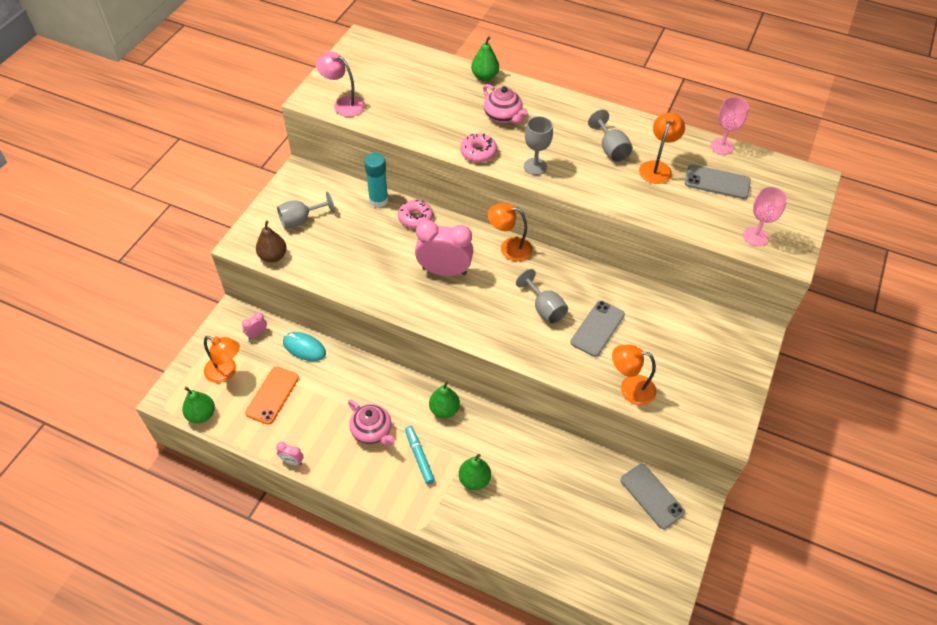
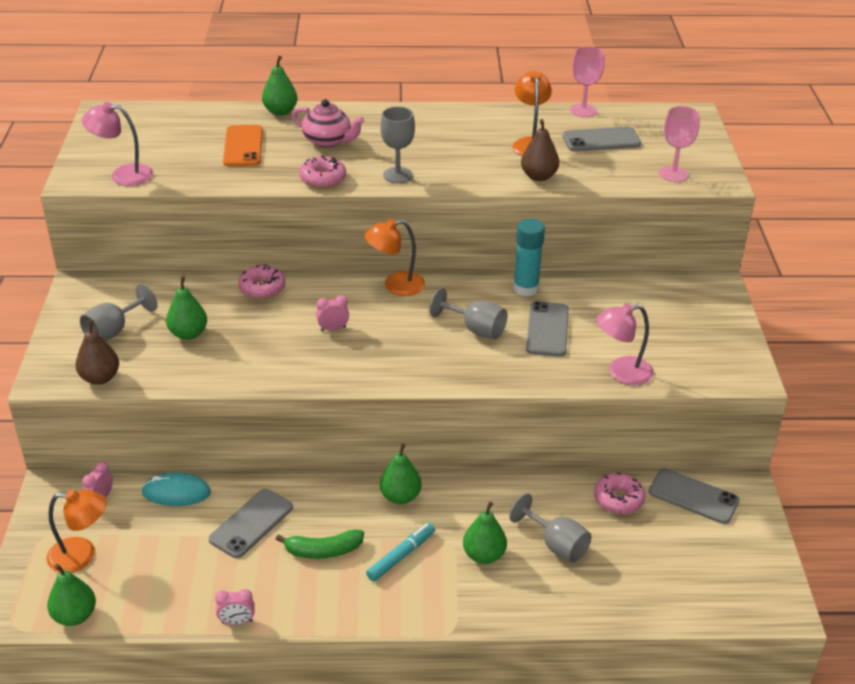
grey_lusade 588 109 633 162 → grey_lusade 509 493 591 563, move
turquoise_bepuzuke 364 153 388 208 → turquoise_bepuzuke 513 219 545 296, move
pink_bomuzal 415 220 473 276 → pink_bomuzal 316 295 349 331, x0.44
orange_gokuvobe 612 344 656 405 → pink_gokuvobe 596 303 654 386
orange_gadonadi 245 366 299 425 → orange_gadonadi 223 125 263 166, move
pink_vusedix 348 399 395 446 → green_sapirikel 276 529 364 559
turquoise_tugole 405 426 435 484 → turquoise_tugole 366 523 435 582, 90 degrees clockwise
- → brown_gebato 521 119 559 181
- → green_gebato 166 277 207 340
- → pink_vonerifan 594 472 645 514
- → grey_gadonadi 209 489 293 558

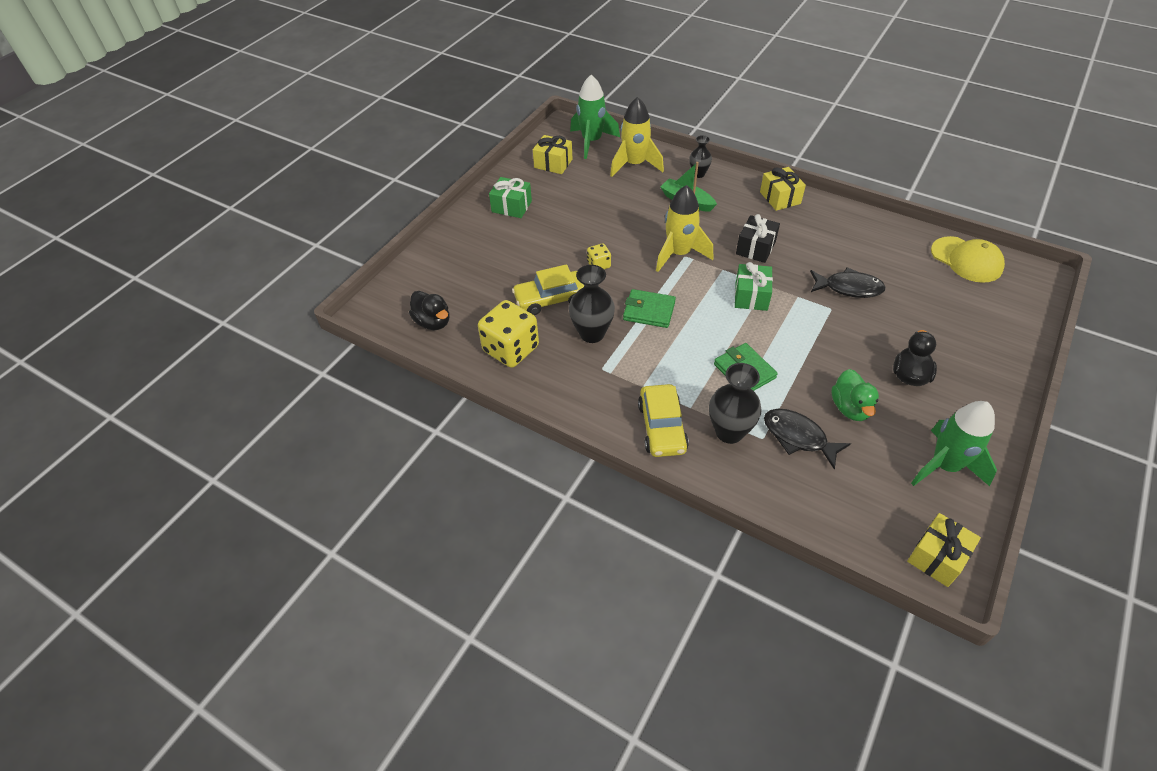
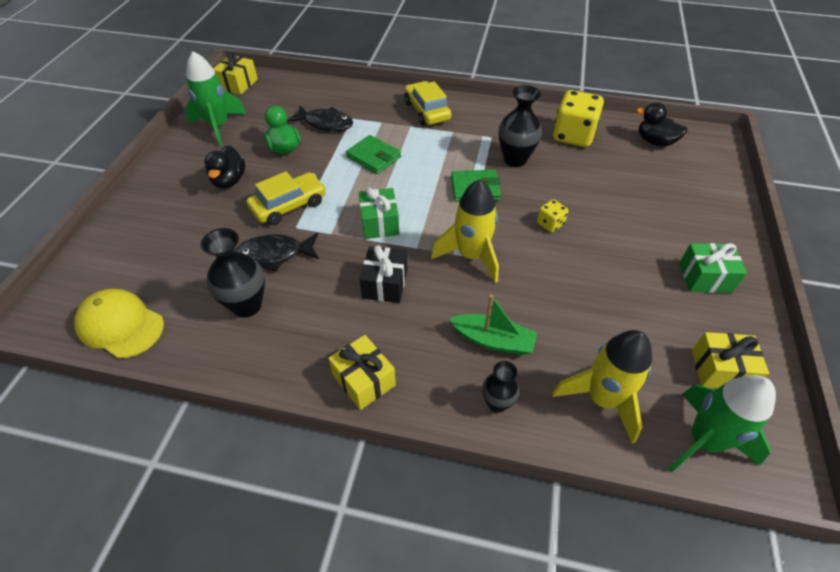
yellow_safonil 512 264 584 315 → yellow_safonil 247 171 326 225, move
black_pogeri 709 363 762 444 → black_pogeri 201 228 265 317, move

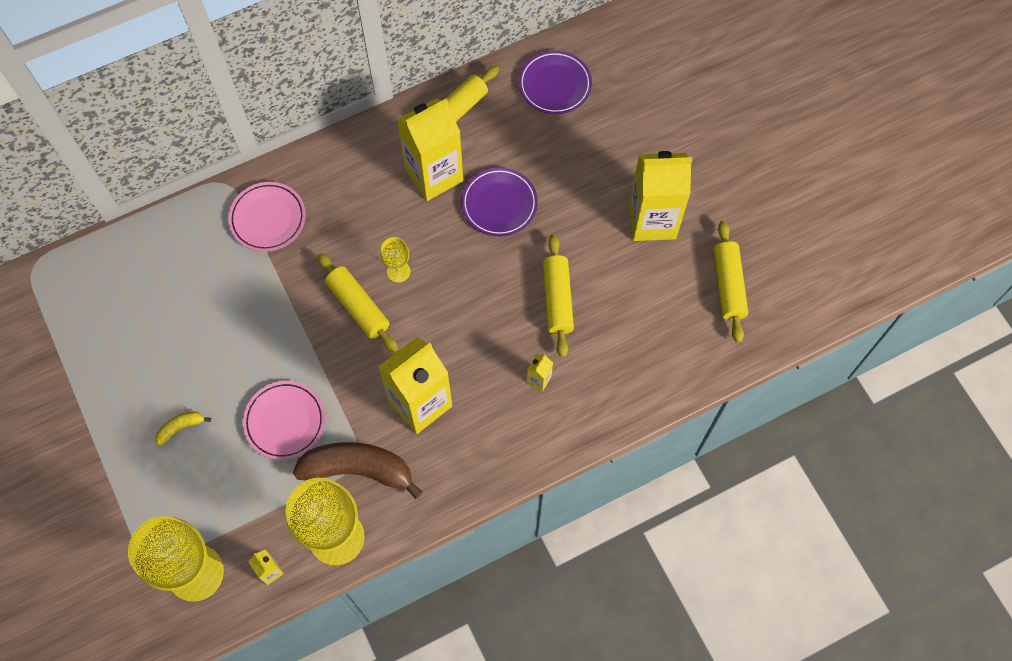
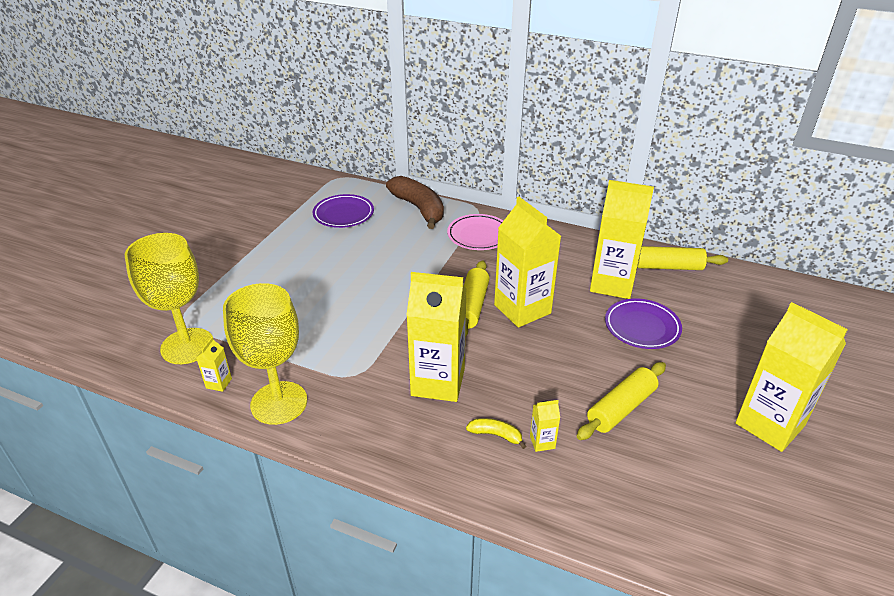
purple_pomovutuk 518 50 592 114 → purple_pomovutuk 313 194 374 228, move
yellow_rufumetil 713 221 748 343 → -
yellow_lusade 381 237 410 283 → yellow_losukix 494 197 561 328
pink_pomovutuk 243 381 325 460 → -
yellow_sapirikel 155 411 211 446 → yellow_sapirikel 466 418 526 449, move
brown_sapirikel 293 442 423 499 → brown_sapirikel 386 176 444 229, move

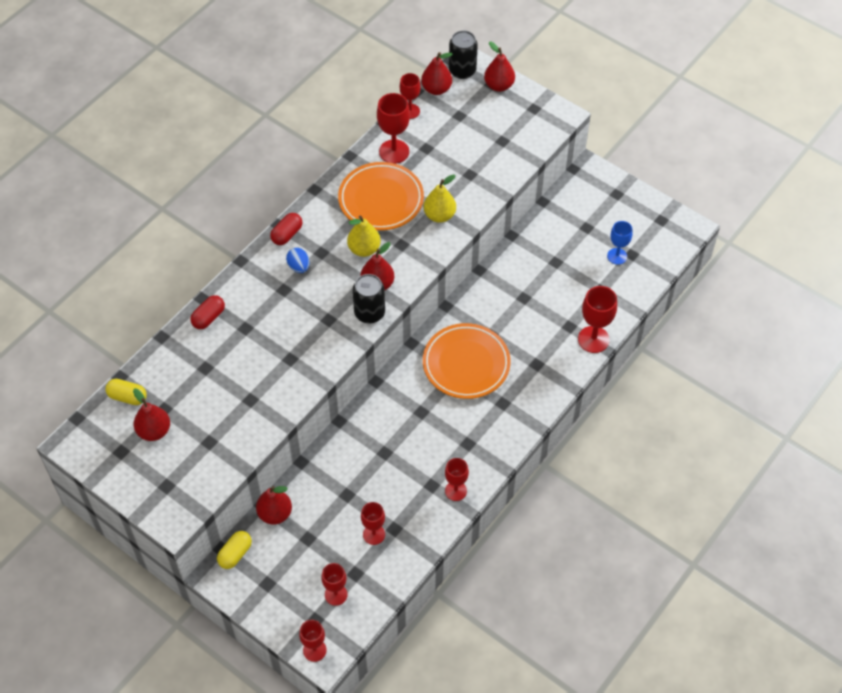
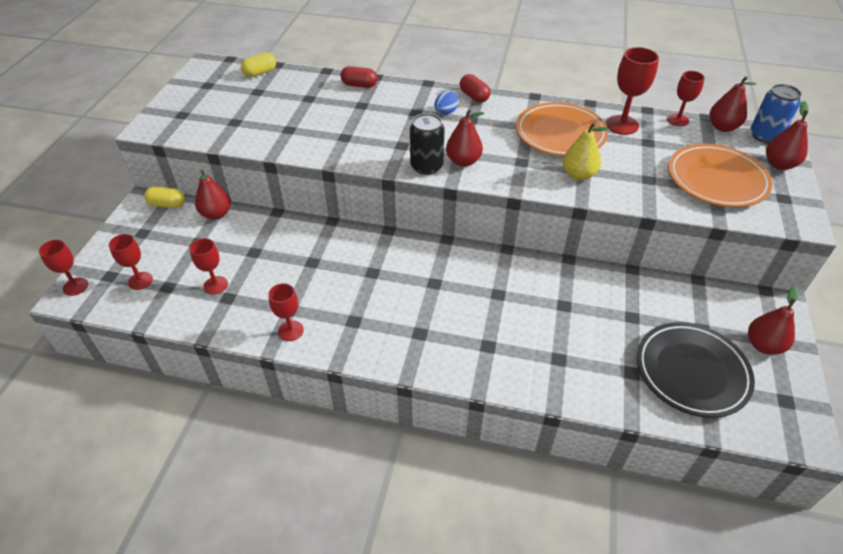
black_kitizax 449 31 478 79 → blue_kitizax 750 84 802 143
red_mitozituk 270 213 303 245 → red_mitozituk 460 74 490 103, 45 degrees clockwise
yellow_gebato 347 216 381 257 → -
blue_lusade 607 221 632 265 → black_pomovutuk 637 322 755 418
red_lusade 578 286 617 353 → -
orange_pomovutuk 423 323 511 399 → orange_pomovutuk 668 144 772 207, move
yellow_mitozituk 106 379 147 405 → yellow_mitozituk 241 52 276 77, 60 degrees clockwise
red_gebato 133 389 170 441 → red_gebato 748 286 799 355, move

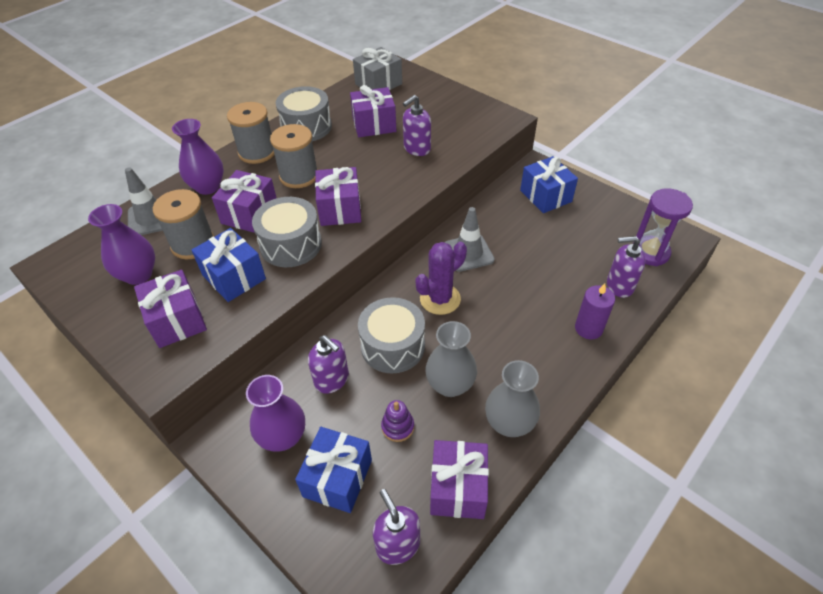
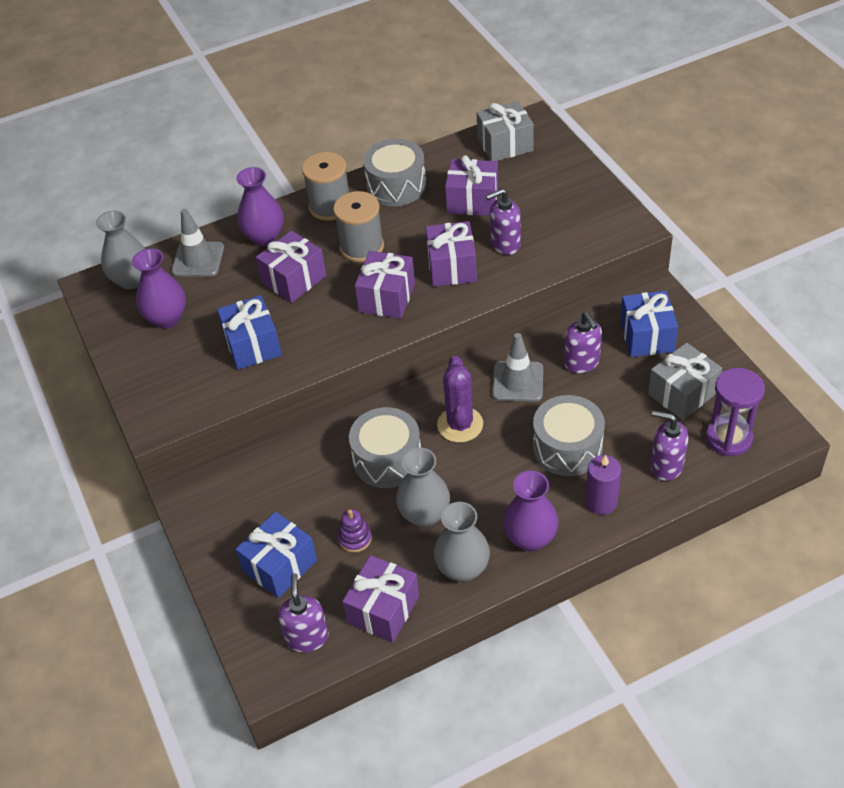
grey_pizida 153 189 215 259 → -
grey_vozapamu 252 197 322 267 → grey_vozapamu 533 395 605 476, move
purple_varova 415 242 467 315 → purple_varova 437 356 483 443, 75 degrees counterclockwise
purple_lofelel 134 270 207 348 → purple_lofelel 425 221 477 287, move
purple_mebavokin 308 335 349 394 → purple_mebavokin 564 312 602 373, move
purple_pogeri 246 375 305 452 → purple_pogeri 503 471 559 551, move
- → grey_pogeri 96 210 145 289
- → grey_lofelel 648 343 722 420

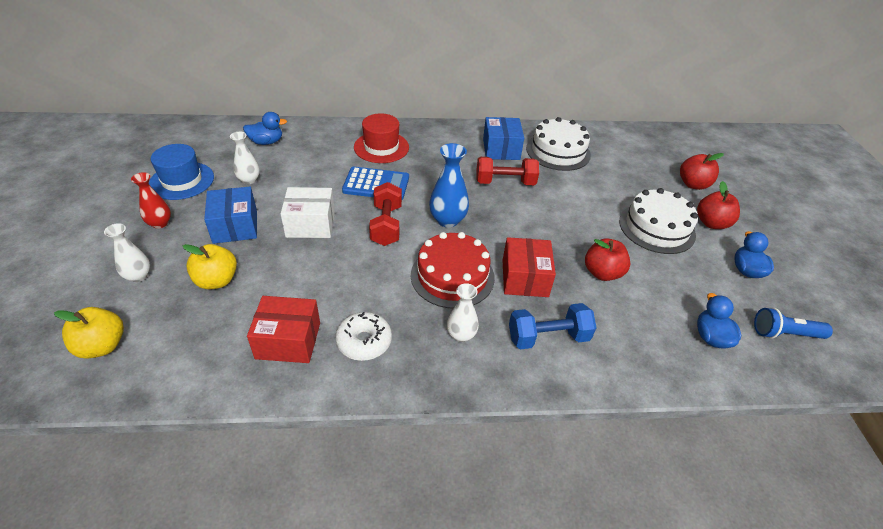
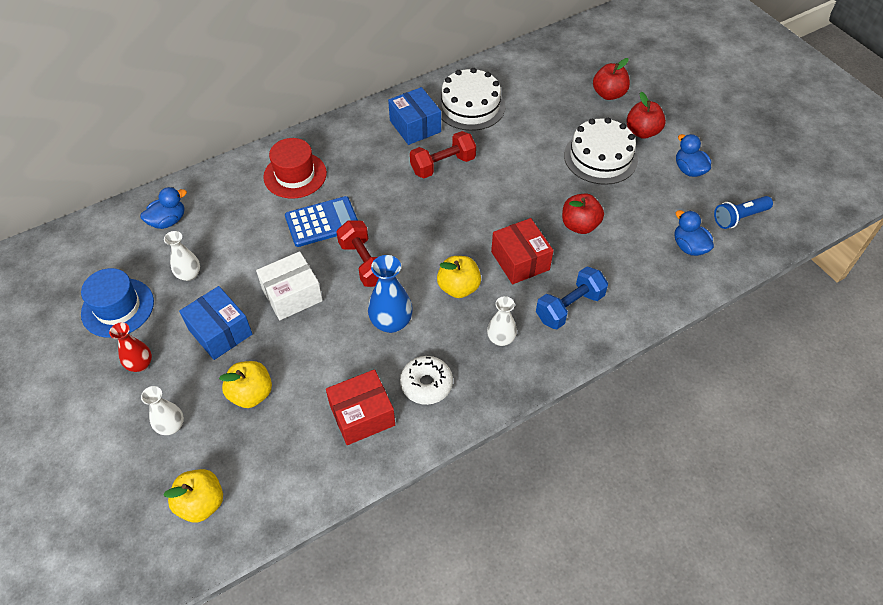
blue_pogeri 429 143 469 228 → blue_pogeri 368 255 413 333, move
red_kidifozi 411 232 495 309 → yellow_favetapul 437 256 481 298

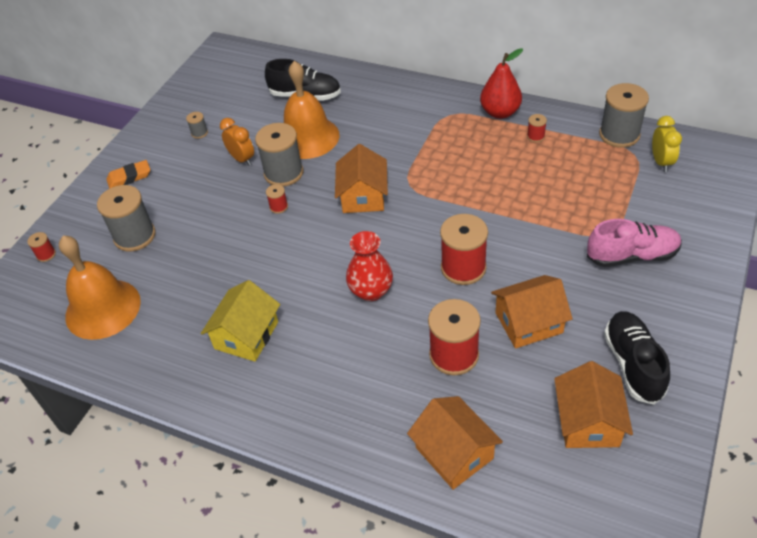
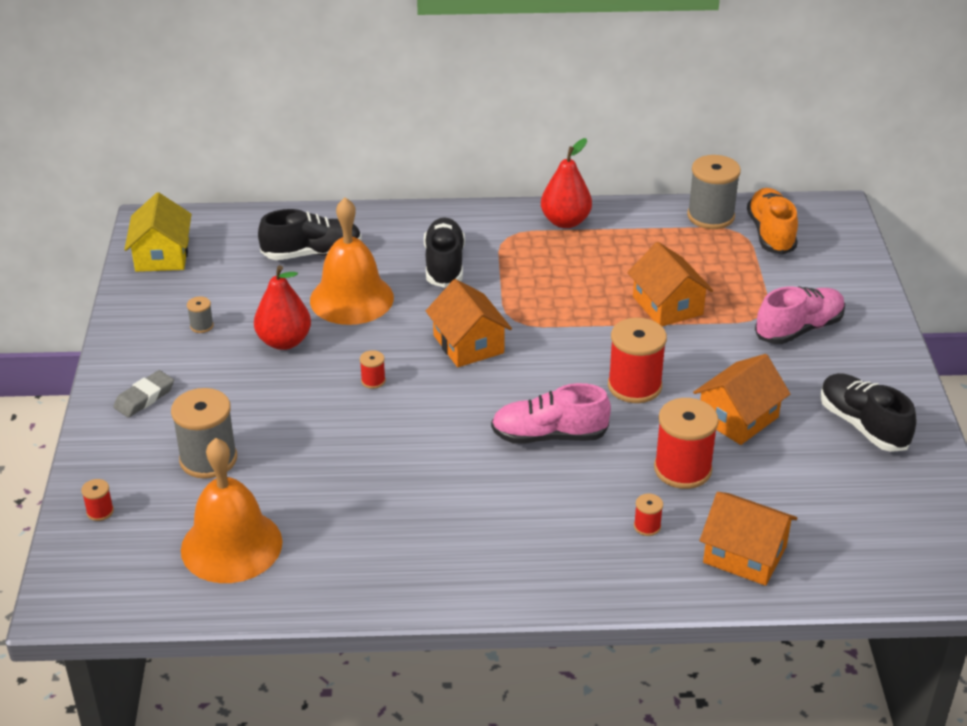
red_pizida 527 114 547 142 → red_pizida 634 494 663 536, move
yellow_bomuzal 652 116 682 172 → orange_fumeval 747 188 798 255
orange_bomuzal 220 118 254 166 → red_gebato 254 265 311 350
grey_pizida 255 123 303 187 → -
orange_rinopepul 106 160 150 189 → grey_rinopepul 113 370 174 418
red_pogeri 346 231 393 301 → pink_fumeval 491 383 611 444
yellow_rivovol 201 280 280 362 → yellow_rivovol 124 192 192 272, move
orange_rivovol 554 361 633 448 → orange_rivovol 627 242 713 327, move
- → black_fumeval 424 217 465 288

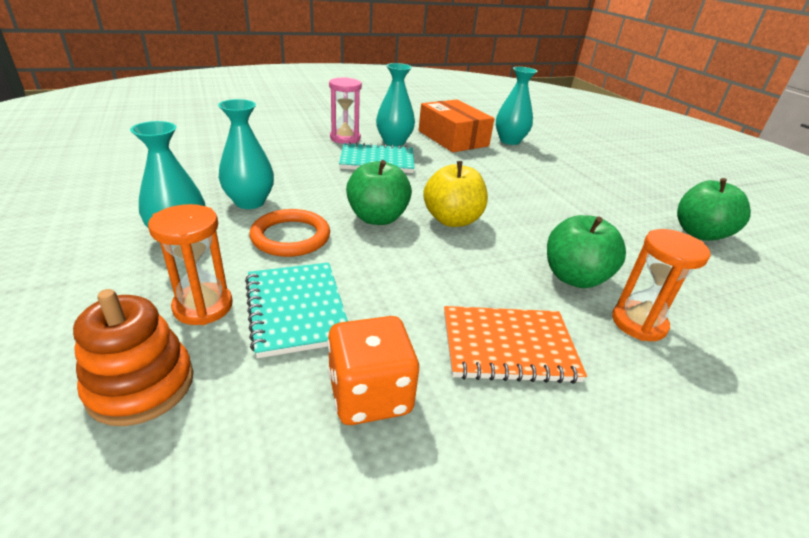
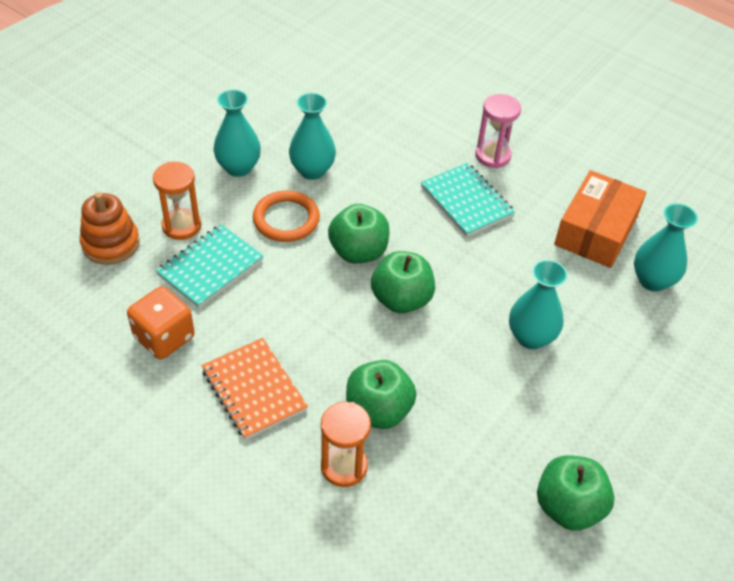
turquoise_pogeri 376 63 415 146 → turquoise_pogeri 509 260 568 349, move
yellow_favetapul 423 161 488 227 → green_favetapul 371 251 435 313

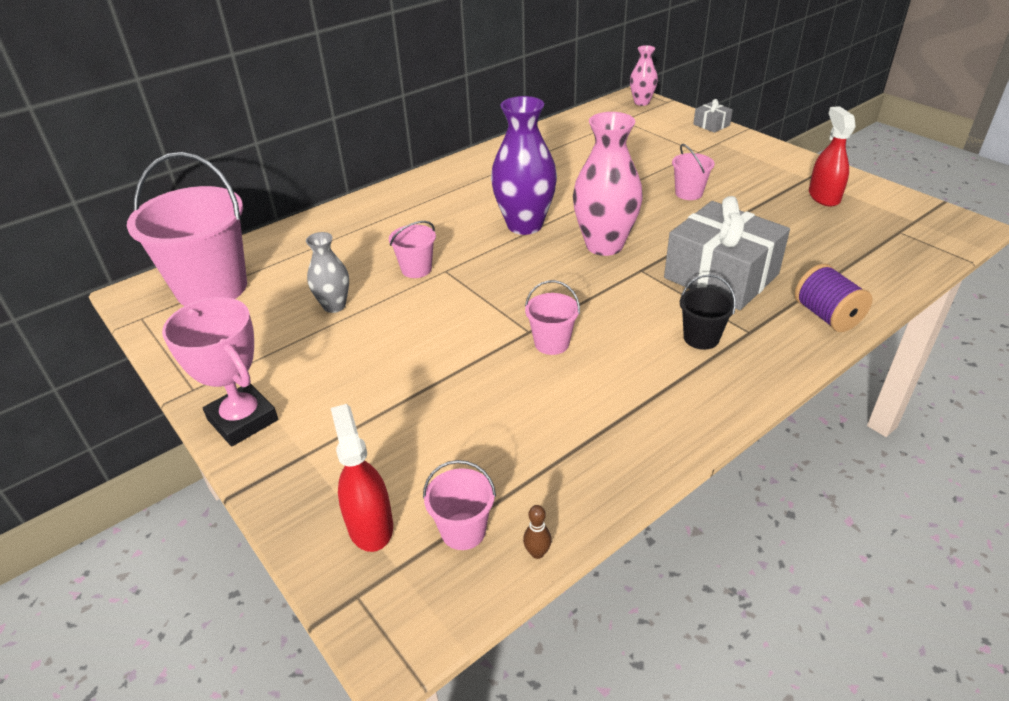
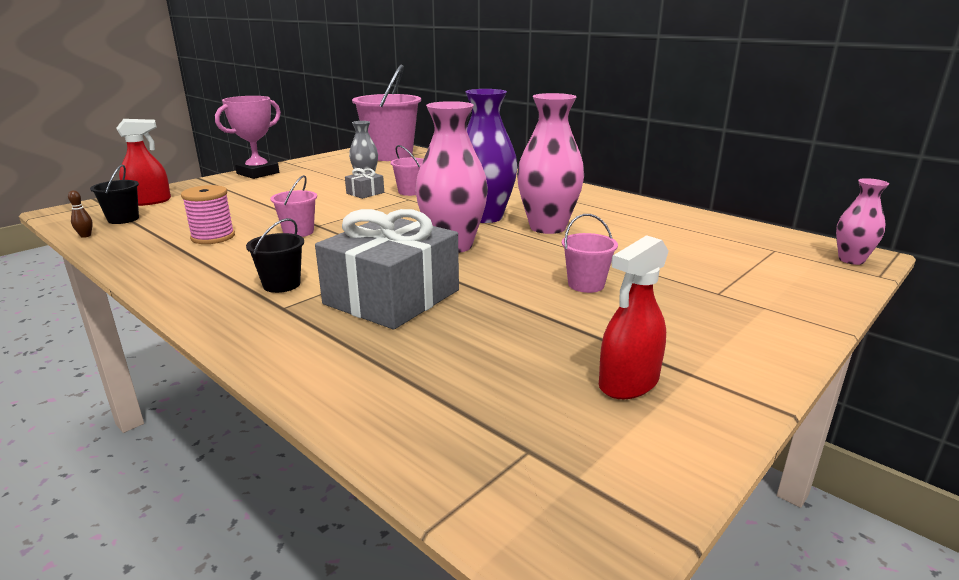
grey_lofelel 693 99 733 133 → grey_lofelel 345 168 384 199, move
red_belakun 809 106 856 206 → red_belakun 599 235 669 399, 150 degrees clockwise
purple_pizida 795 264 873 332 → -
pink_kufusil 423 460 496 550 → black_kufusil 90 165 139 224
- → pink_pogeri 517 93 584 234
- → pink_pizida 181 185 235 244

